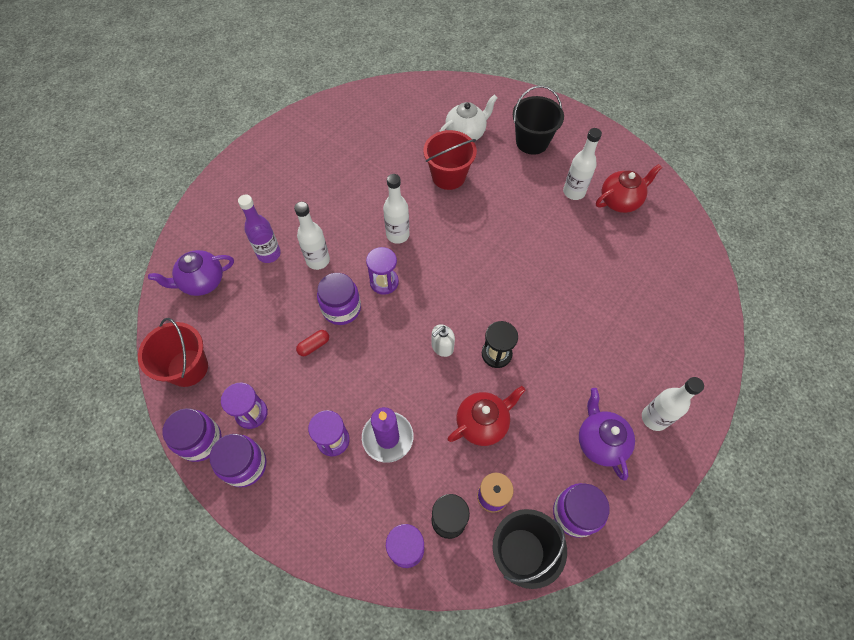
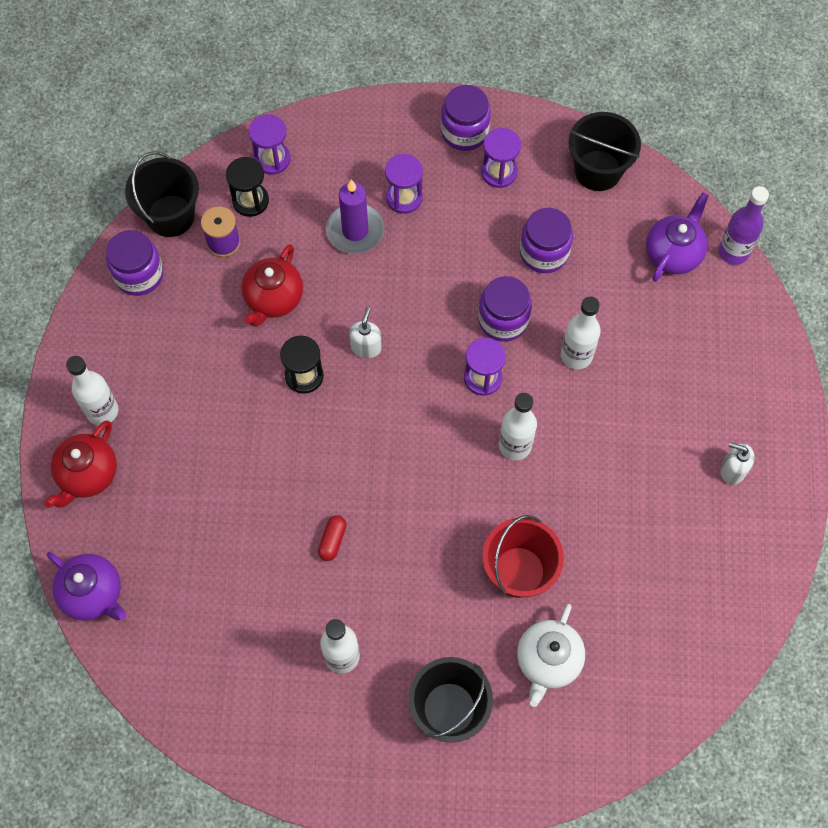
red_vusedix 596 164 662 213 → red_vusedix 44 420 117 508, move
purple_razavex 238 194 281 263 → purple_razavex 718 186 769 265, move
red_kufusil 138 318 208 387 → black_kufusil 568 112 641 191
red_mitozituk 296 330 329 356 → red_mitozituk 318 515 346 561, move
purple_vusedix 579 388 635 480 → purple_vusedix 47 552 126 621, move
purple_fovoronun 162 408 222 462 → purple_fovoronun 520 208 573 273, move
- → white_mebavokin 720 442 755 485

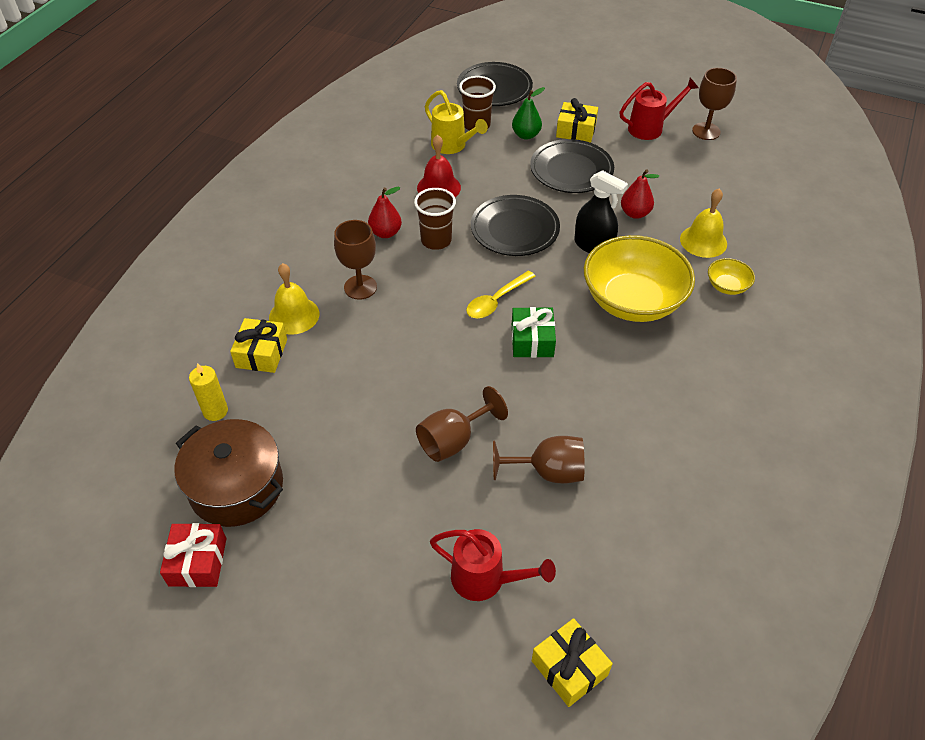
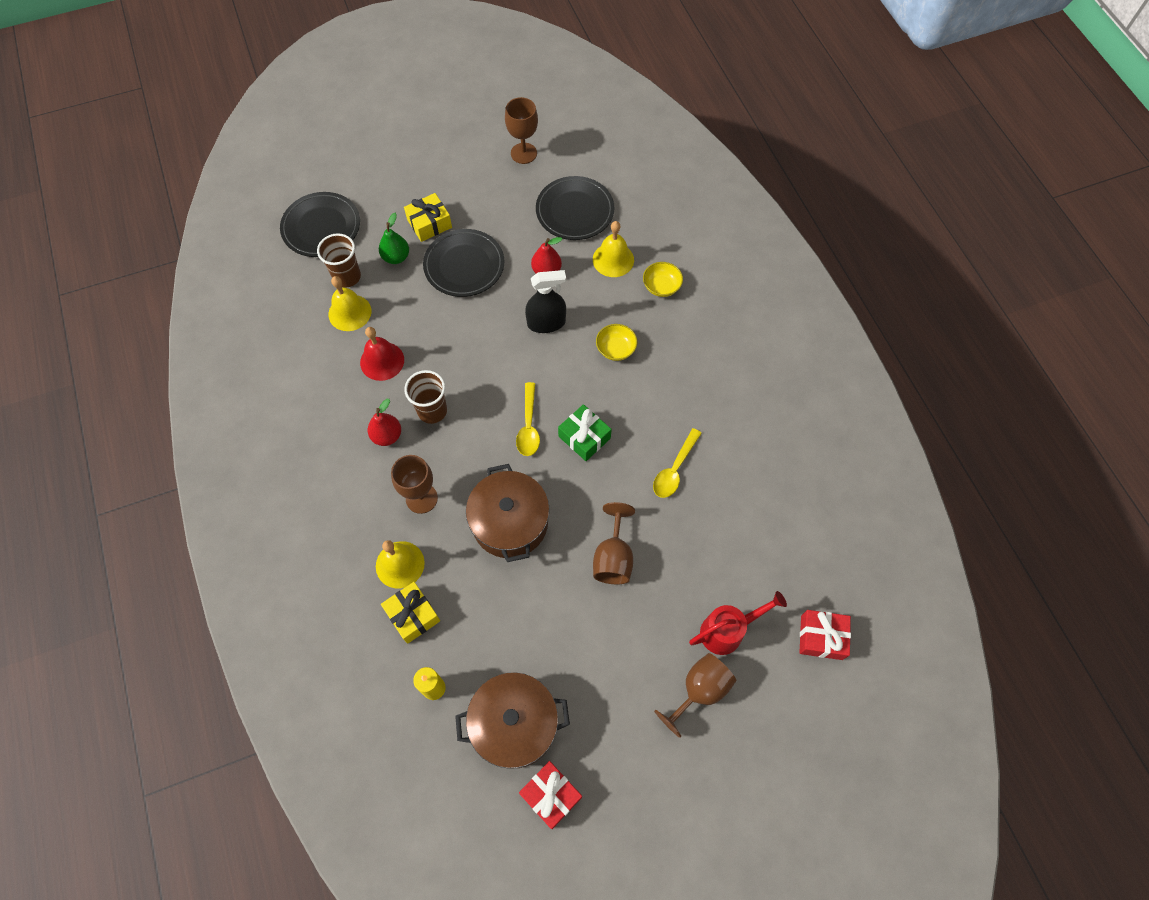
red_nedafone 620 78 699 140 → -
yellow_nedafone 425 90 488 154 → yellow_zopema 328 276 372 331
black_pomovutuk 471 195 560 256 → black_pomovutuk 536 176 614 240, move
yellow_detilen 584 235 695 322 → yellow_detilen 596 324 637 361, x0.43
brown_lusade 493 436 585 484 → brown_lusade 654 653 736 738, move
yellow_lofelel 532 618 613 707 → red_lofelel 800 610 851 660
- → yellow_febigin 653 428 702 498
- → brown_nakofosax 466 464 550 562

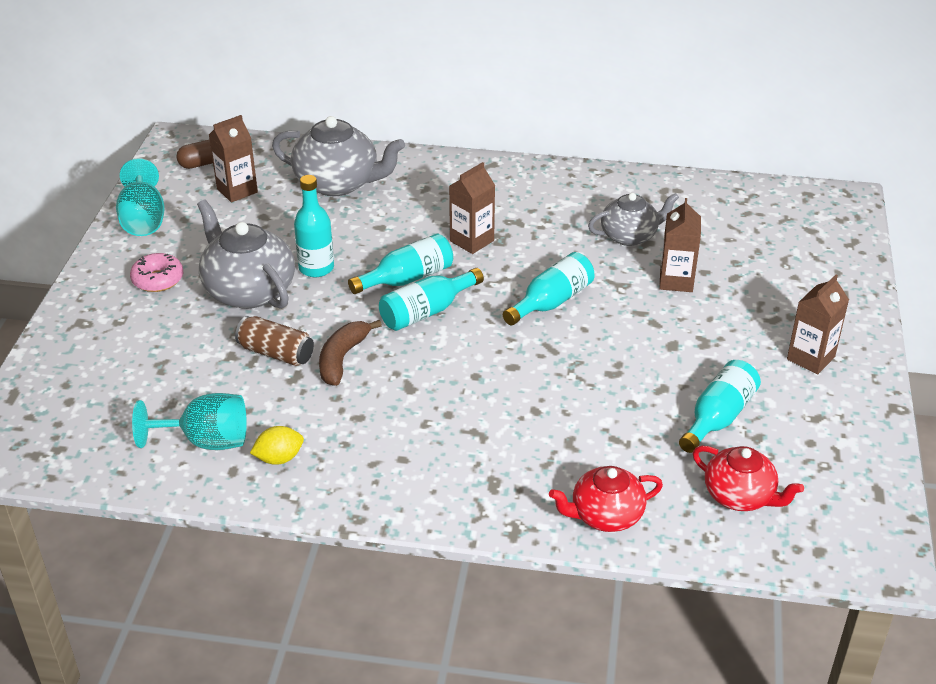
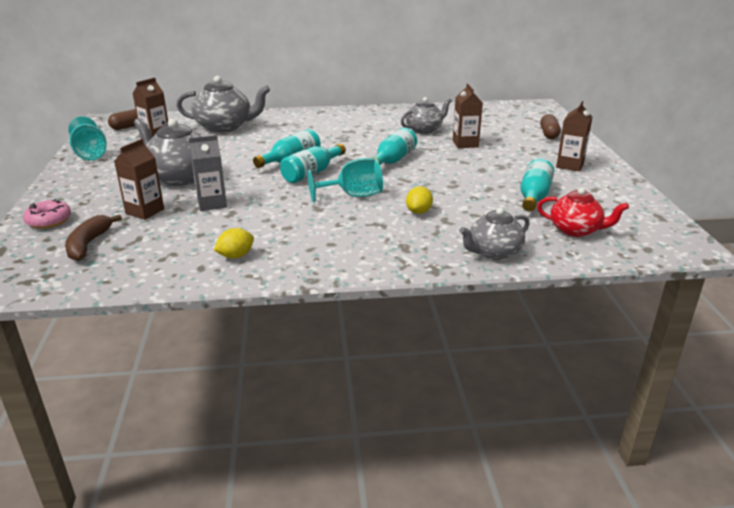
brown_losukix 449 162 495 254 → brown_losukix 114 139 164 220, move
turquoise_razavex 294 175 334 277 → -
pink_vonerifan 130 253 183 292 → pink_vonerifan 23 199 71 229, move
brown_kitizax 235 316 314 366 → grey_losukix 189 135 227 211
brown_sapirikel 319 320 382 386 → brown_sapirikel 65 214 122 261, move
turquoise_lusade 132 393 247 450 → turquoise_lusade 307 158 383 202, move
red_vusedix 549 466 663 532 → grey_vusedix 459 208 530 260
- → brown_mitozituk 540 114 561 139
- → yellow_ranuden 406 186 433 214

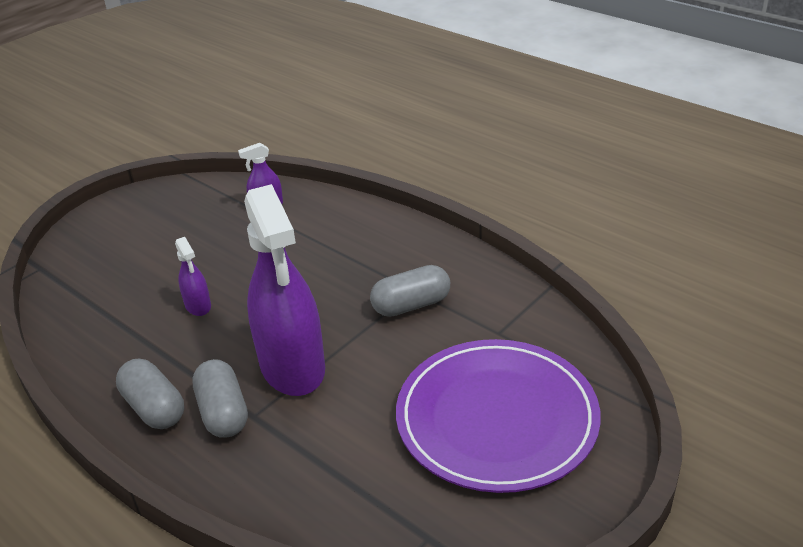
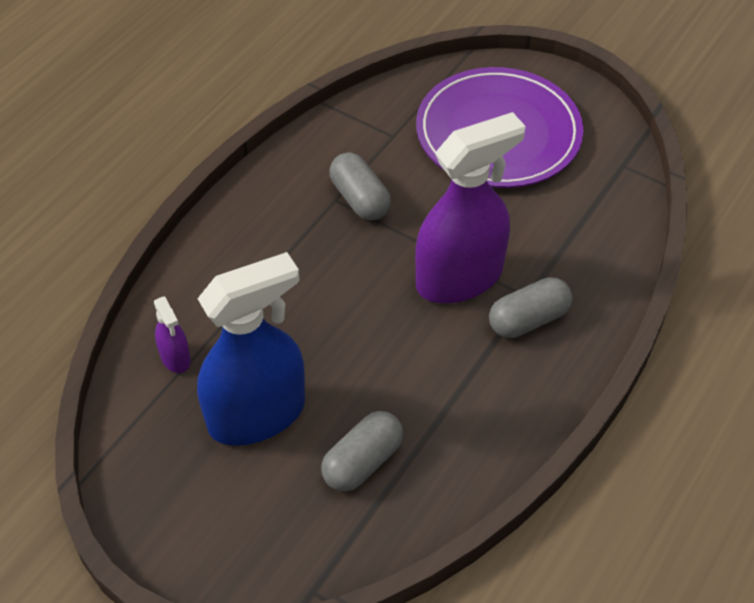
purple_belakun 175 237 211 316 → -
grey_mitozituk 116 359 184 429 → grey_mitozituk 321 411 403 492, move
- → blue_belakun 197 252 305 446

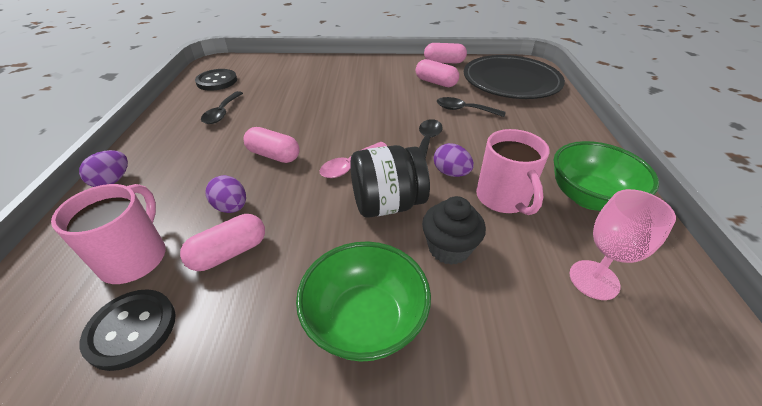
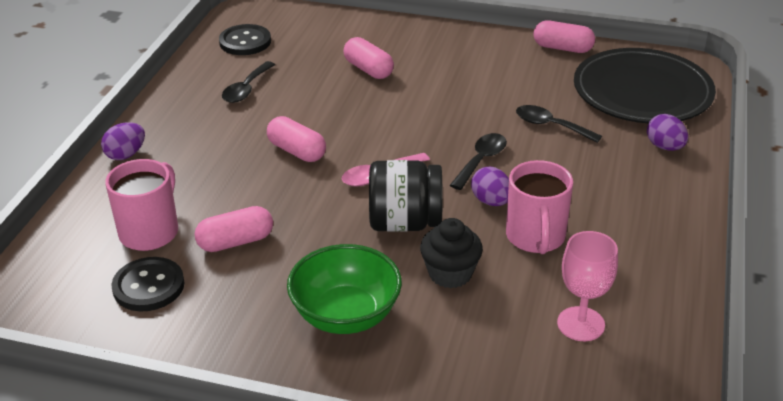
pink_mitozituk 416 59 459 87 → pink_mitozituk 343 37 394 79, move
green_detilen 553 141 659 211 → -
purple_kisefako 205 175 246 213 → purple_kisefako 647 114 688 151, move

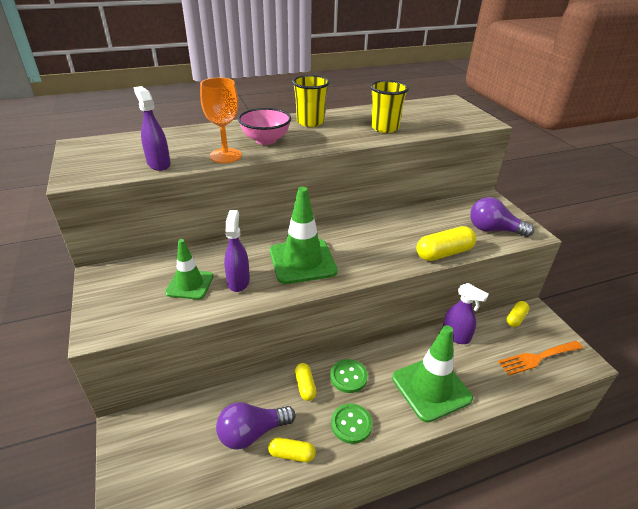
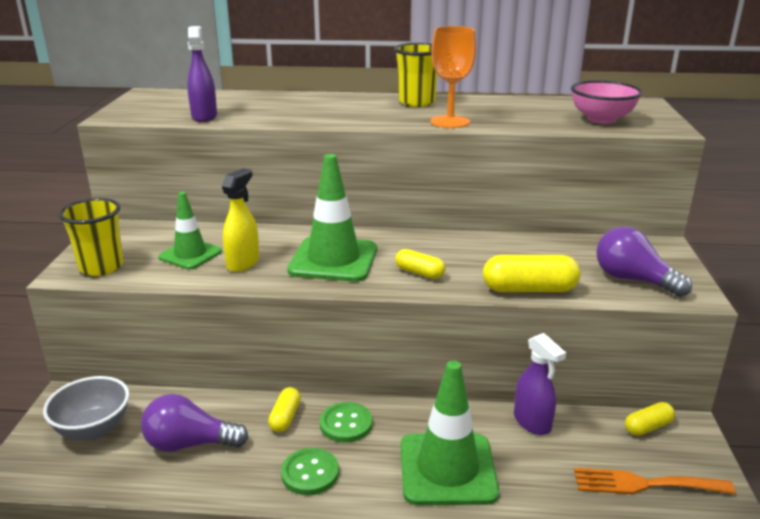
orange_lusade 200 78 242 163 → orange_lusade 431 26 476 128, move
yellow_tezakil 370 80 409 133 → yellow_tezakil 58 198 124 276, move
pink_detilen 238 108 291 145 → pink_detilen 571 80 642 124, move
purple_belakun 224 210 250 292 → yellow_belakun 222 168 260 272
yellow_mitozituk 268 437 316 462 → yellow_mitozituk 395 249 446 279, move
- → grey_detilen 43 376 129 440

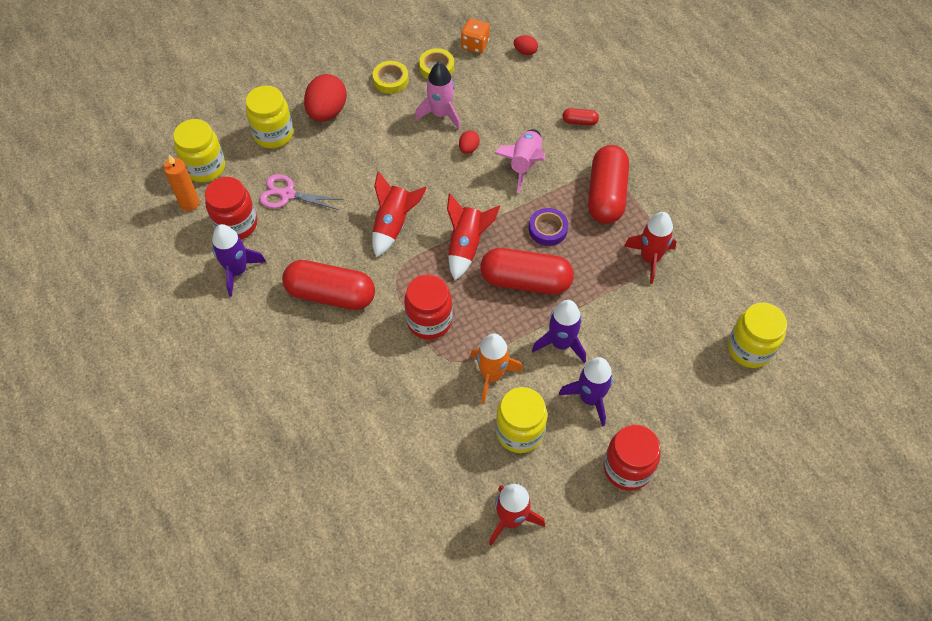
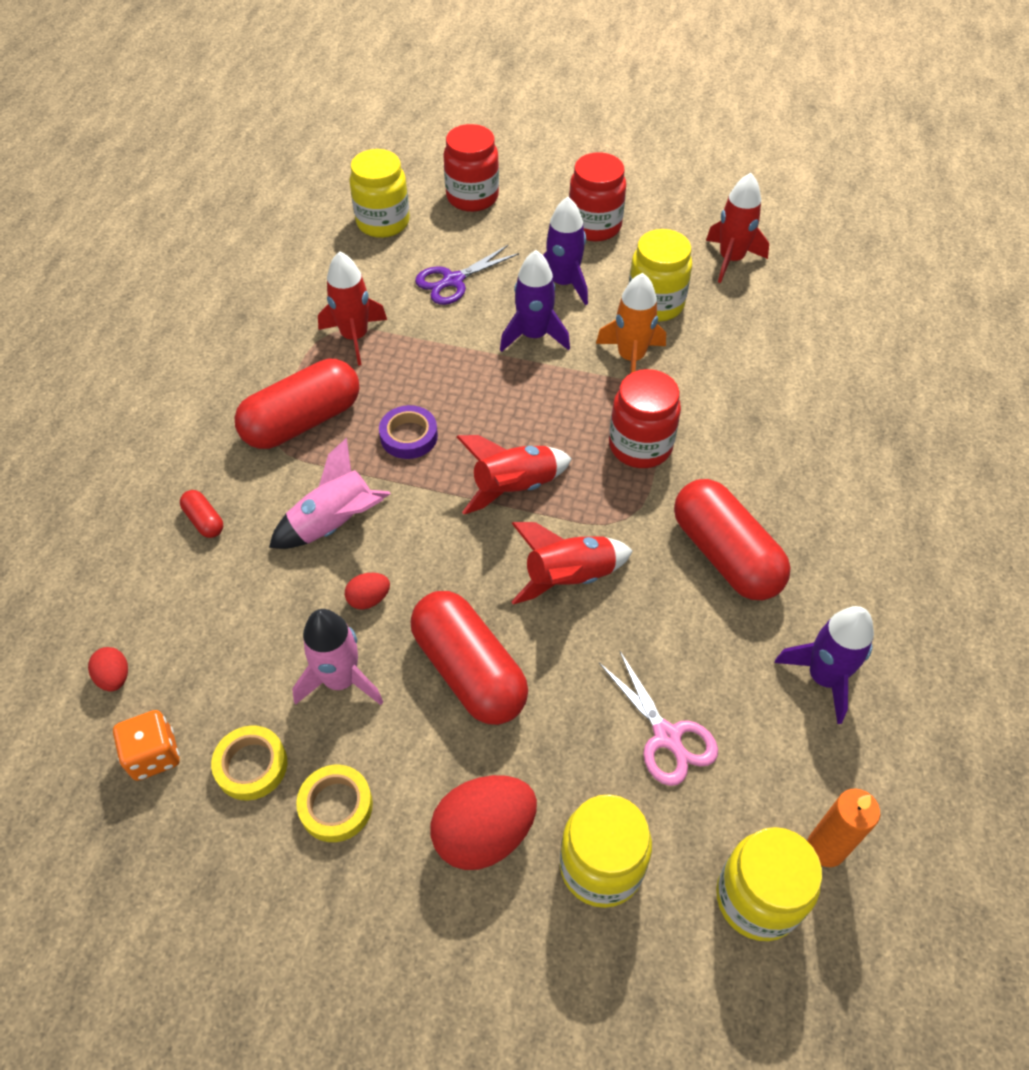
red_fovoronun 205 177 257 240 → red_fovoronun 443 124 499 212, move
red_mitozituk 480 248 574 294 → red_mitozituk 411 591 528 725, move
- → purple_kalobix 415 245 519 305

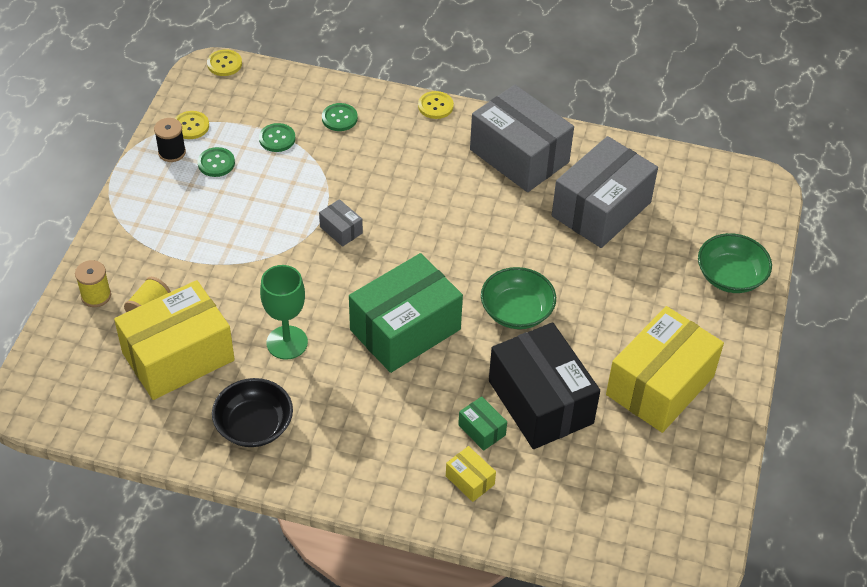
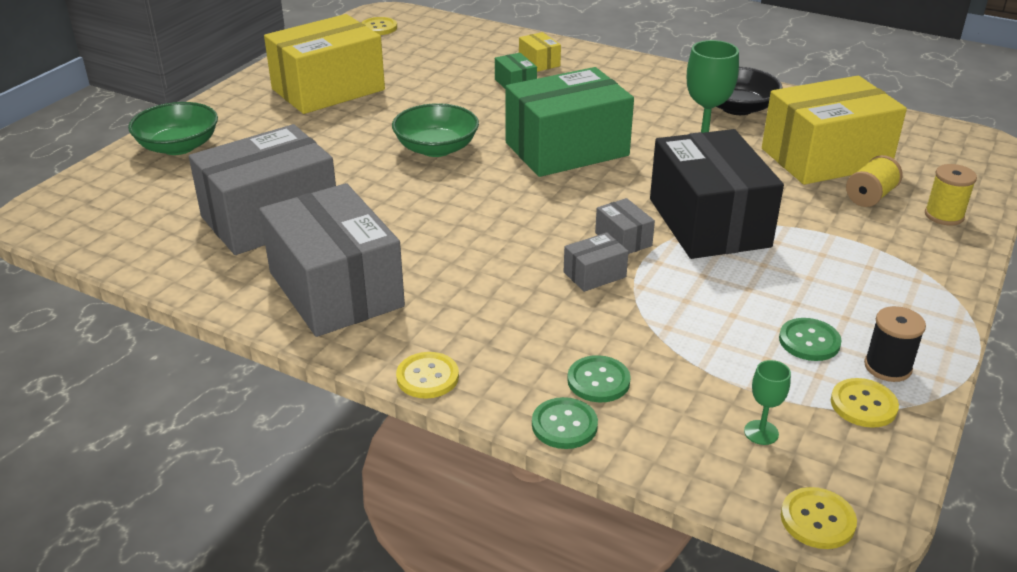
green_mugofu 259 123 295 152 → green_mugofu 532 397 598 449, move
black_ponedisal 489 322 600 449 → black_ponedisal 650 129 784 259, move
- → yellow_mugofu 361 17 397 35
- → grey_ponedisal 564 232 629 292
- → green_lusade 744 360 791 445

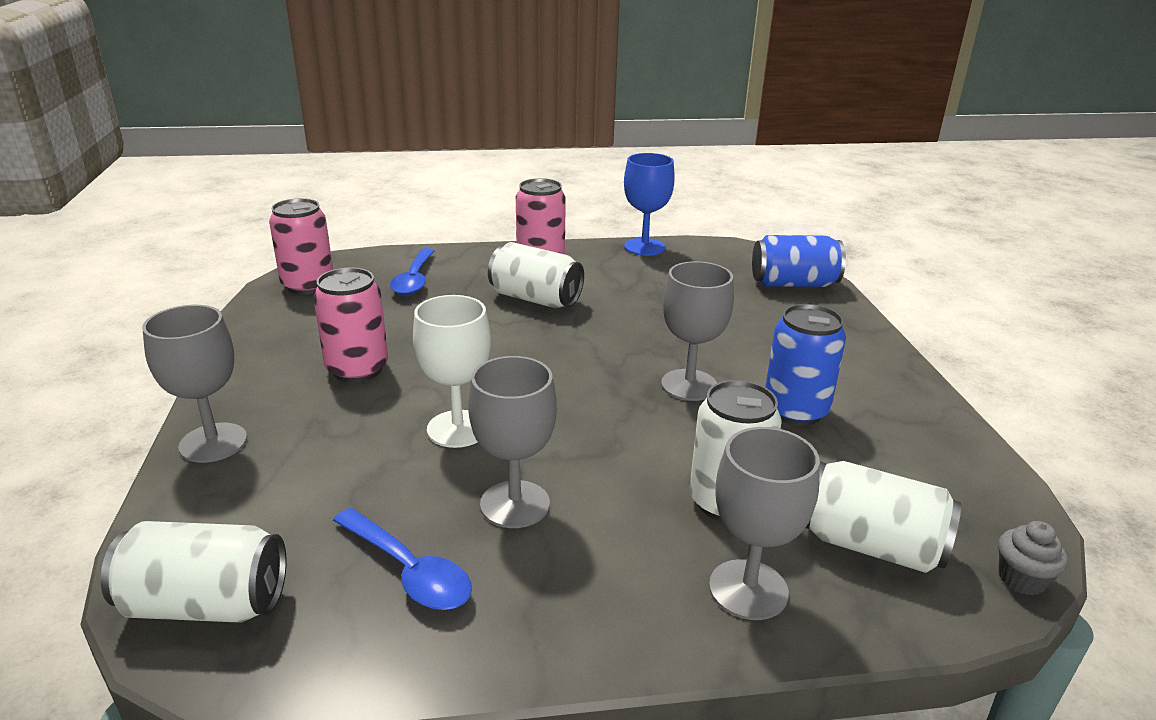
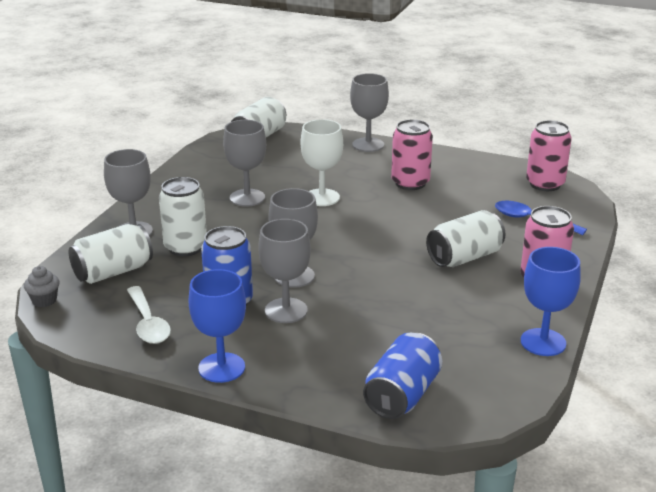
blue_febigin 333 508 472 610 → -
- → grey_lusade 258 219 311 323
- → blue_lusade 188 269 246 383
- → white_febigin 127 286 171 344

